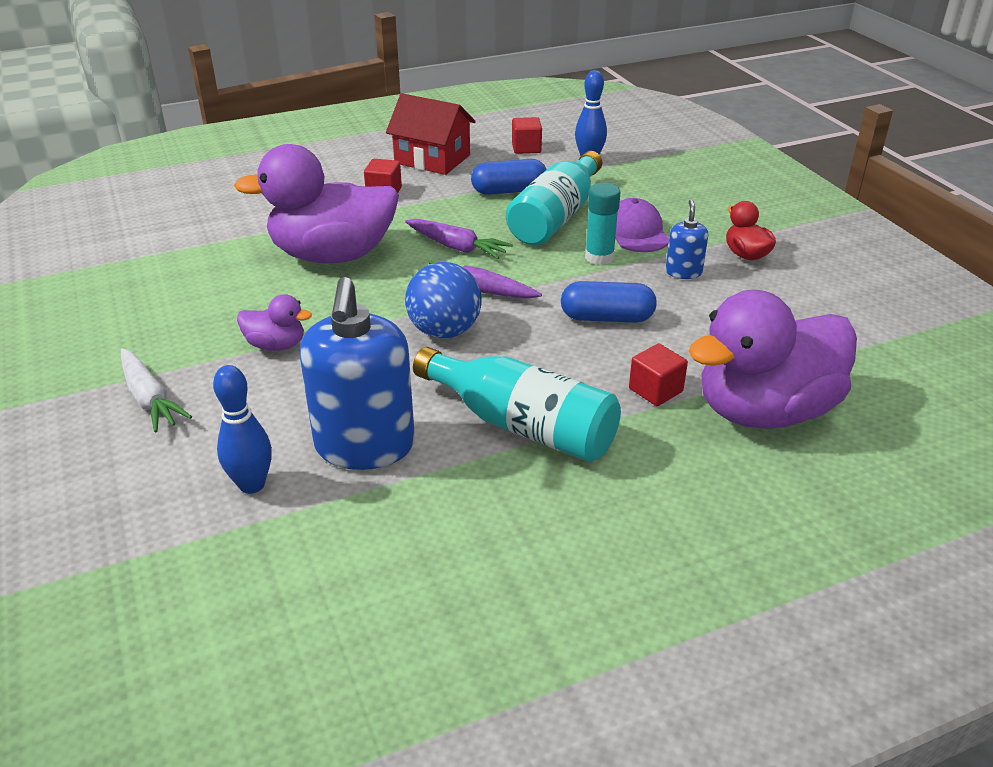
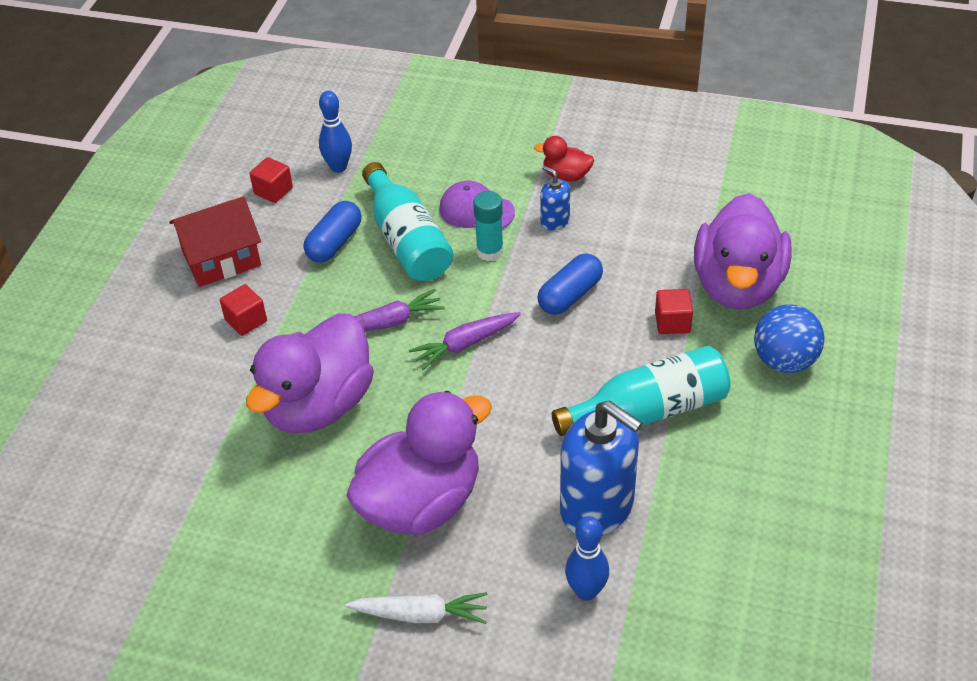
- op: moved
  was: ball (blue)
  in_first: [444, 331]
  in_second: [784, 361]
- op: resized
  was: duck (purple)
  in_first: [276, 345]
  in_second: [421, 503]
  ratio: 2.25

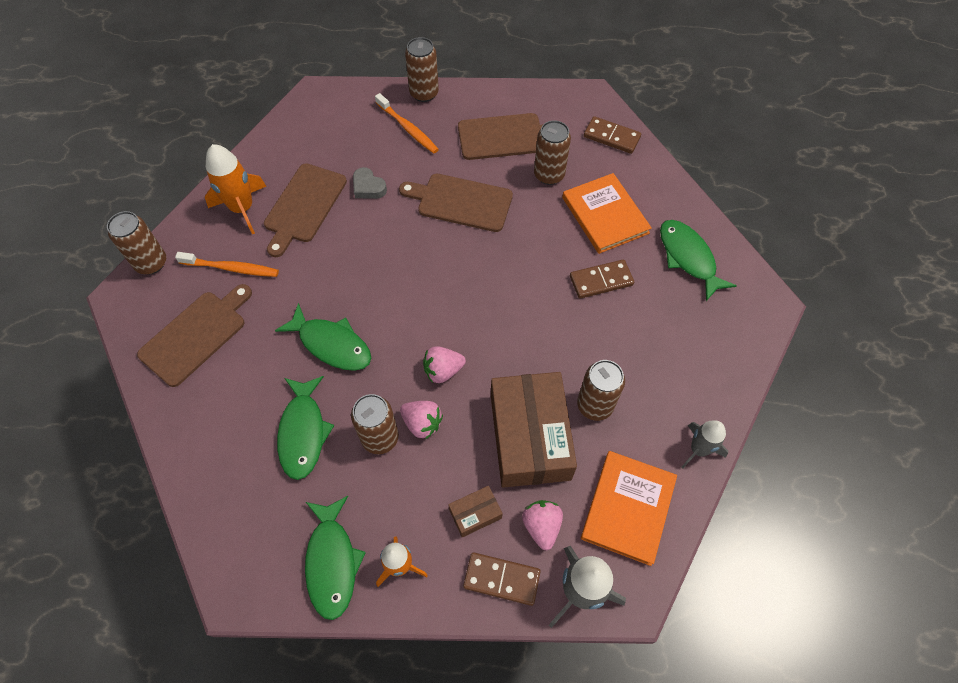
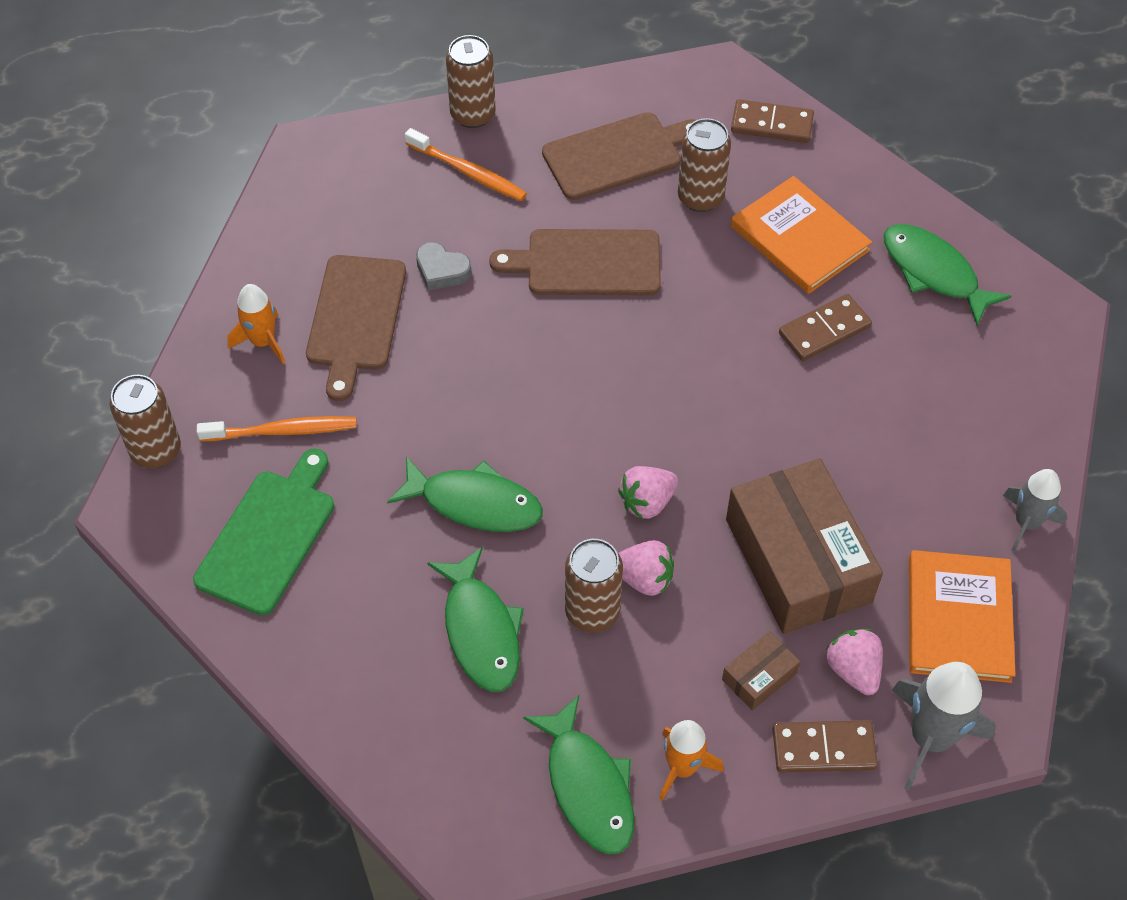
- op: resized
  was: rocket (orange)
  in_first: [242, 208]
  in_second: [263, 342]
  ratio: 0.65
- op: recoloured
  was: cutting board (brown)
  now: cutting board (green)
  in_first: [196, 335]
  in_second: [269, 536]
- op: removed
  was: can (brown)
  in_first: [595, 405]

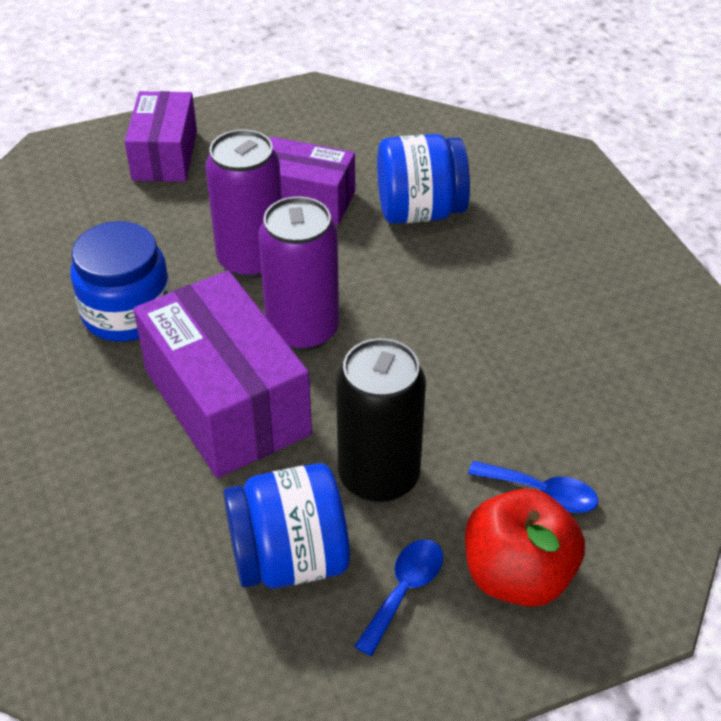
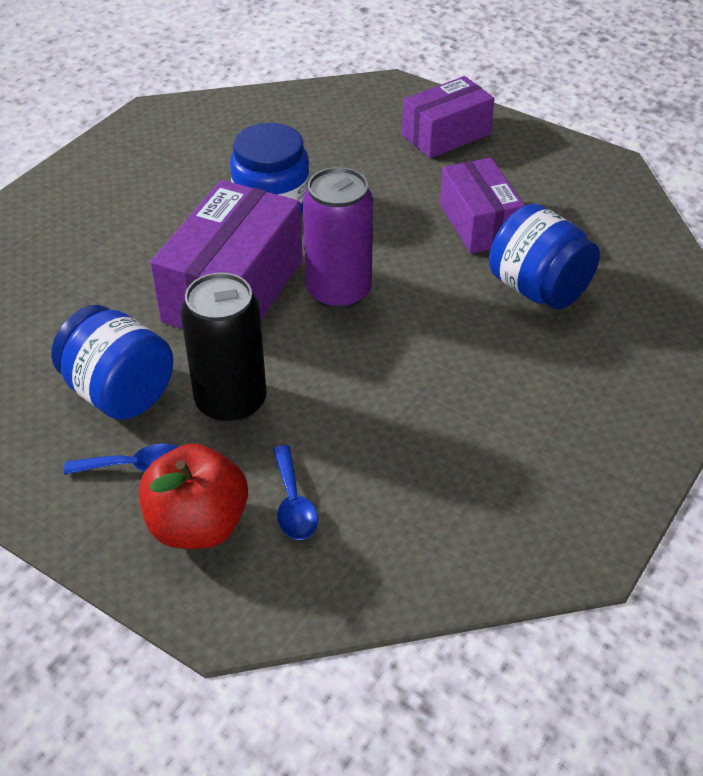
- op: removed
  was: can (purple)
  in_first: [251, 260]

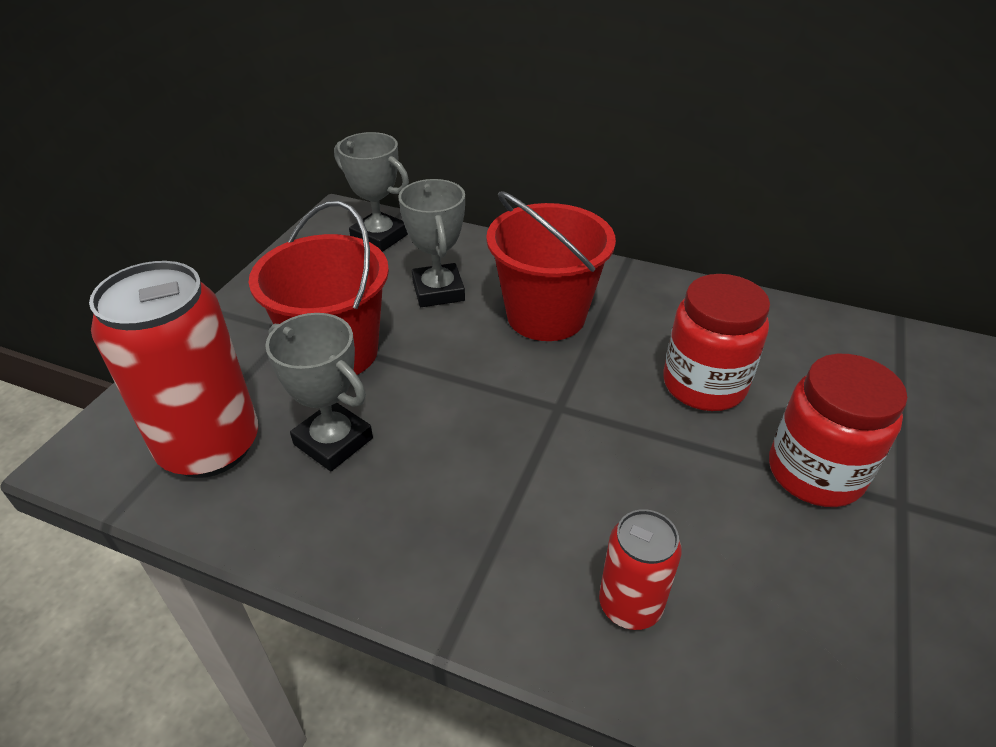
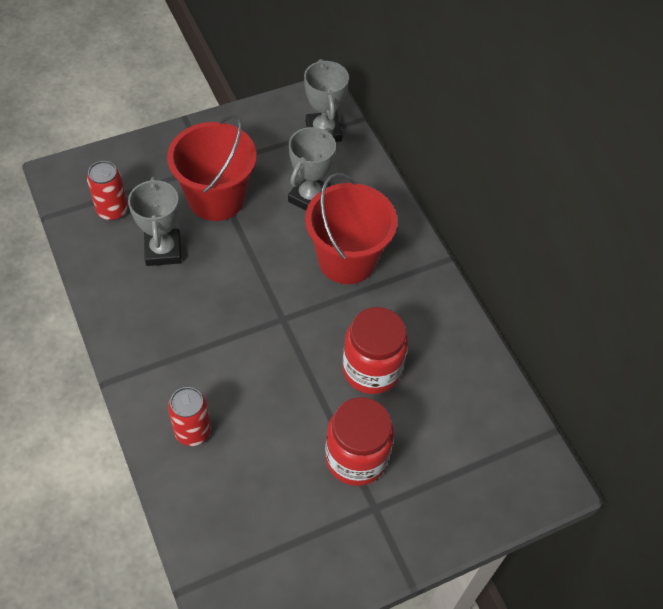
- op: resized
  was: can (red)
  in_first: [210, 446]
  in_second: [112, 210]
  ratio: 0.52

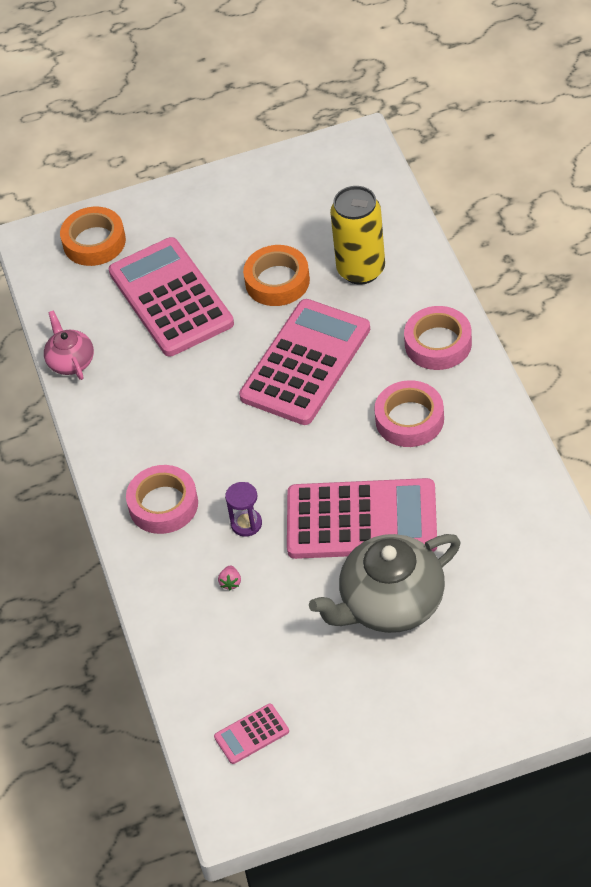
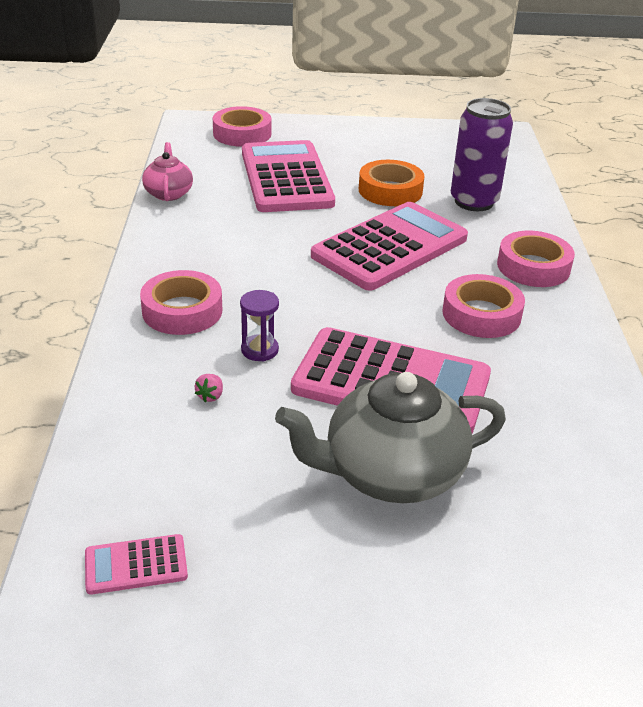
- op: recoloured
  was: can (yellow)
  now: can (purple)
  in_first: [361, 270]
  in_second: [474, 202]
- op: recoloured
  was: tape (orange)
  now: tape (pink)
  in_first: [94, 242]
  in_second: [242, 134]

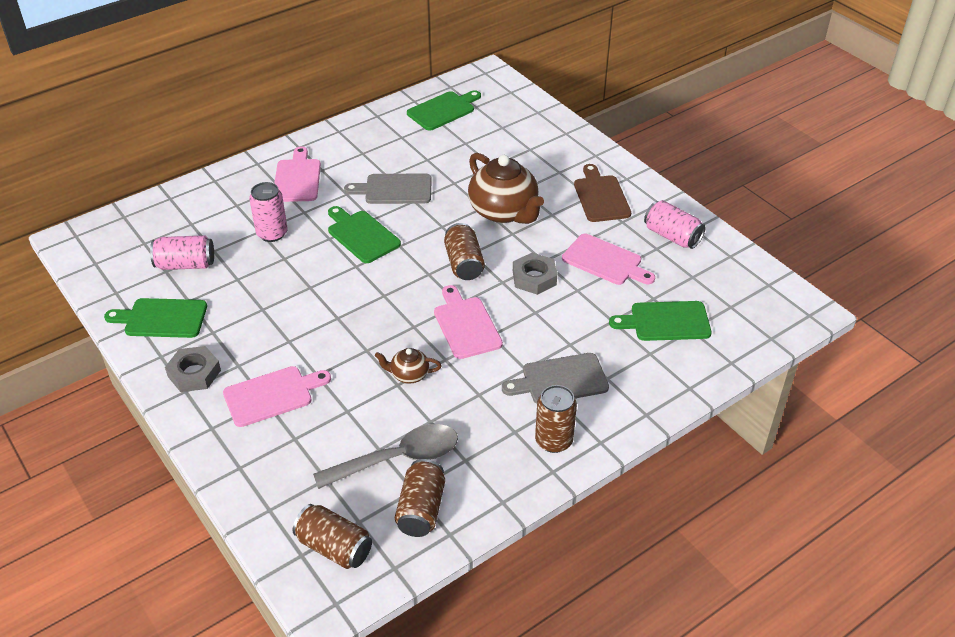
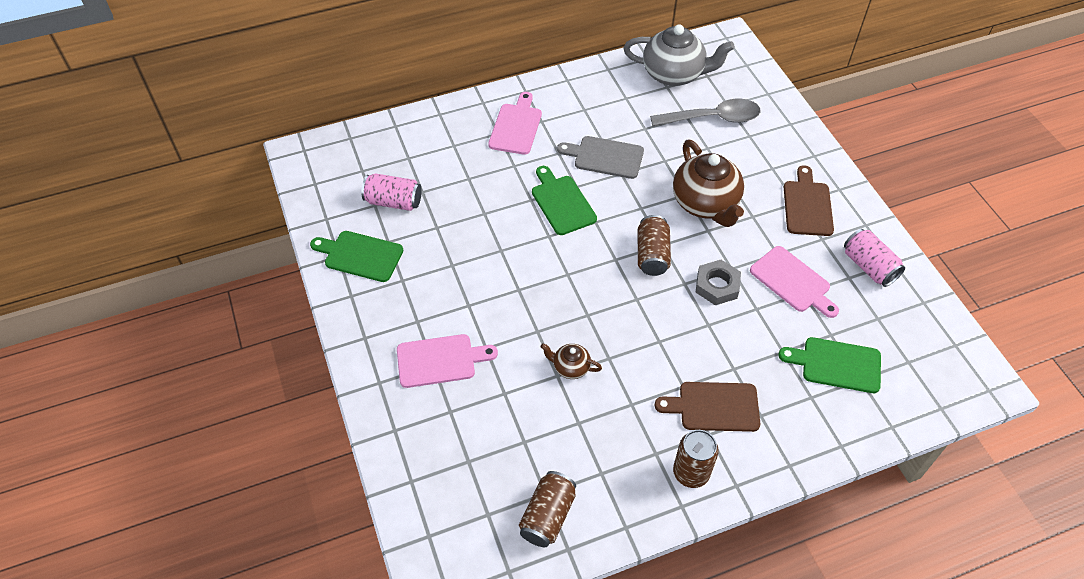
- op: replaced
  was: cutting board (green)
  now: teapot (grey)
  in_first: [443, 110]
  in_second: [674, 74]
- op: removed
  was: can (pink)
  in_first: [272, 233]
- op: removed
  was: cutting board (pink)
  in_first: [466, 325]
- op: removed
  was: nut (grey)
  in_first: [194, 373]
- op: recoloured
  was: cutting board (grey)
  now: cutting board (brown)
  in_first: [560, 380]
  in_second: [714, 407]
- op: moved
  was: spoon (grey)
  in_first: [398, 459]
  in_second: [713, 118]
- op: removed
  was: can (brown)
  in_first: [334, 547]

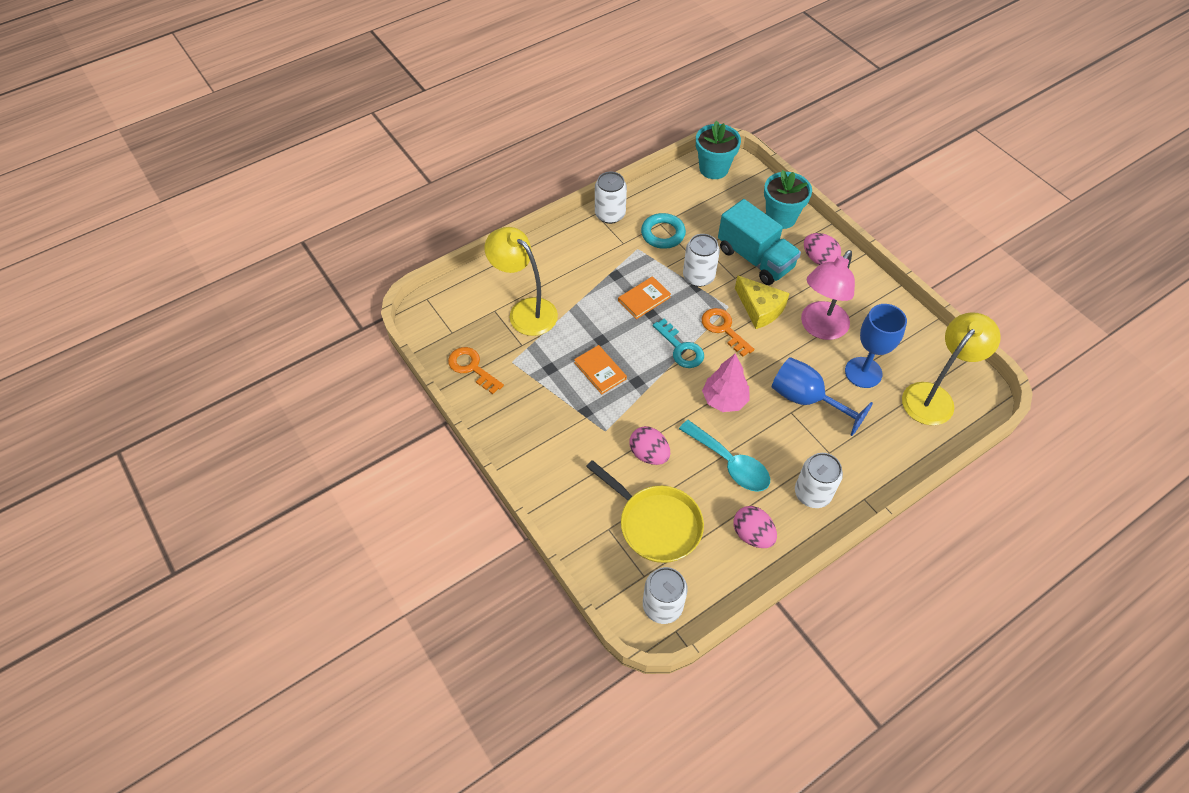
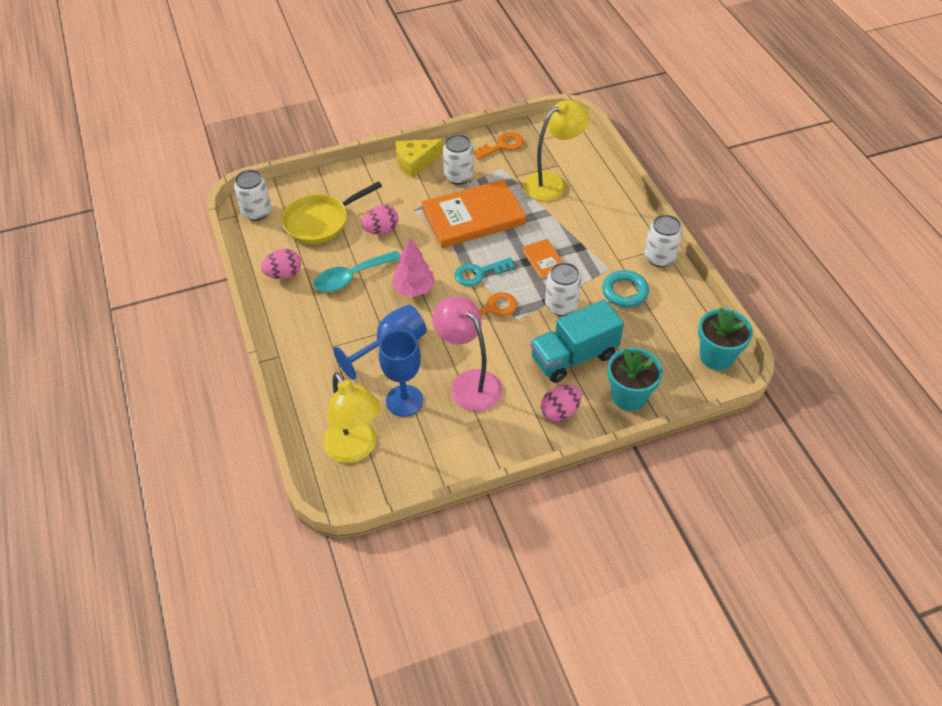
- op: moved
  was: cheese (yellow)
  in_first: [760, 308]
  in_second: [415, 162]
- op: resized
  was: book (orange)
  in_first: [600, 371]
  in_second: [473, 217]
  ratio: 2.15
- op: moved
  was: can (white)
  in_first: [812, 493]
  in_second: [458, 176]

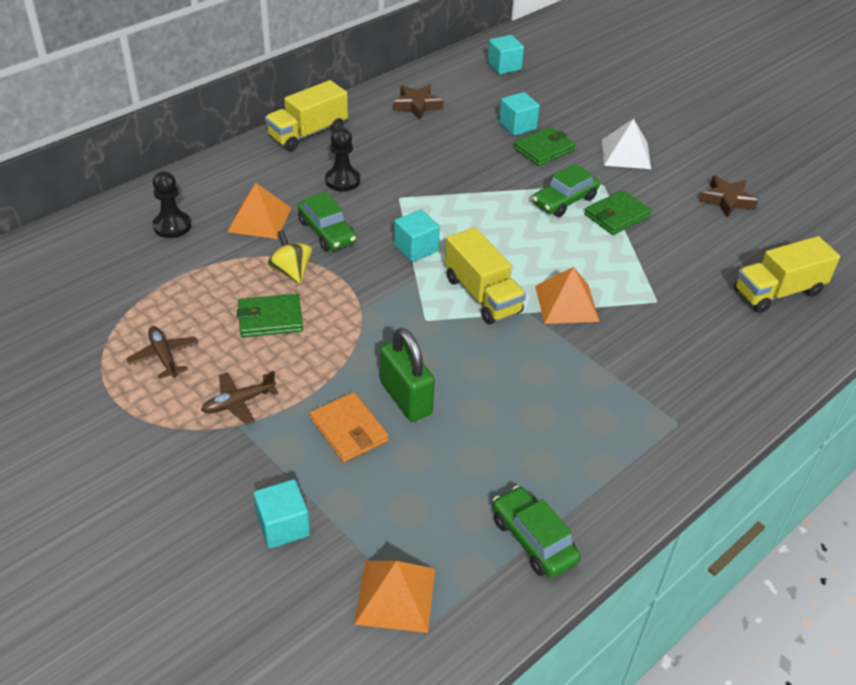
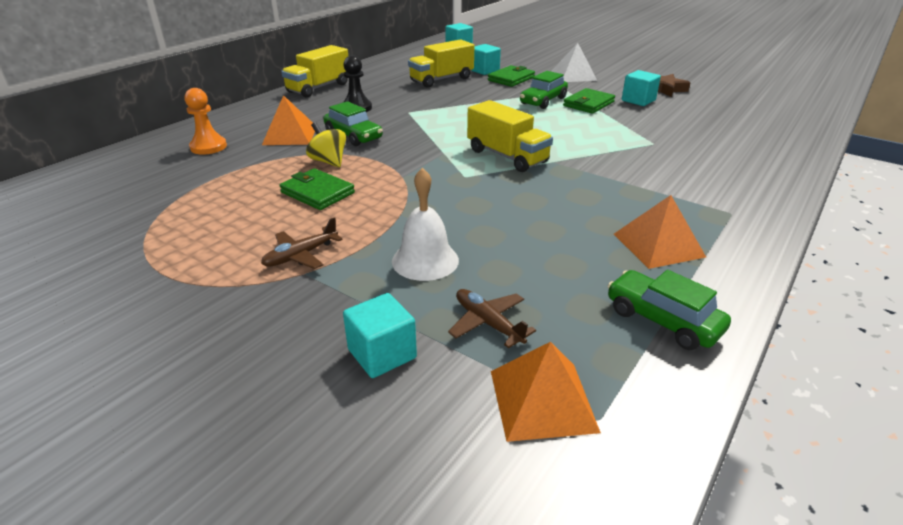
- op: removed
  was: star (brown)
  in_first: [417, 105]
- op: recoloured
  was: pawn (black)
  now: pawn (orange)
  in_first: [172, 226]
  in_second: [208, 147]
- op: moved
  was: cube (turquoise)
  in_first: [416, 248]
  in_second: [638, 100]
- op: moved
  was: truck (yellow)
  in_first: [778, 292]
  in_second: [441, 79]
- op: moved
  was: pyramid (orange)
  in_first: [566, 303]
  in_second: [658, 245]
- op: turned
  was: wallet (green)
  in_first: [270, 319]
  in_second: [317, 193]
  clockwise: 60
- op: moved
  was: plane (brown)
  in_first: [163, 356]
  in_second: [488, 323]
- op: removed
  was: padlock (green)
  in_first: [406, 398]
- op: replaced
  was: wallet (orange)
  now: bell (white)
  in_first: [349, 430]
  in_second: [425, 260]

